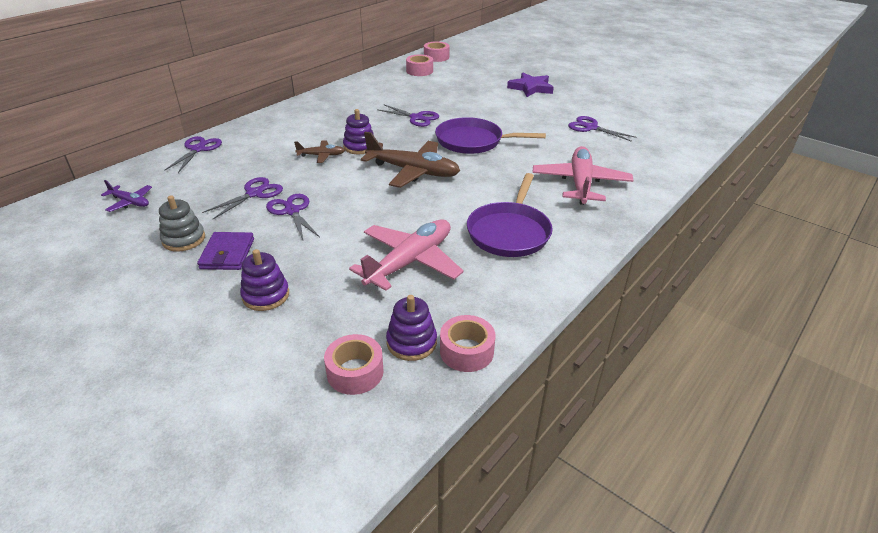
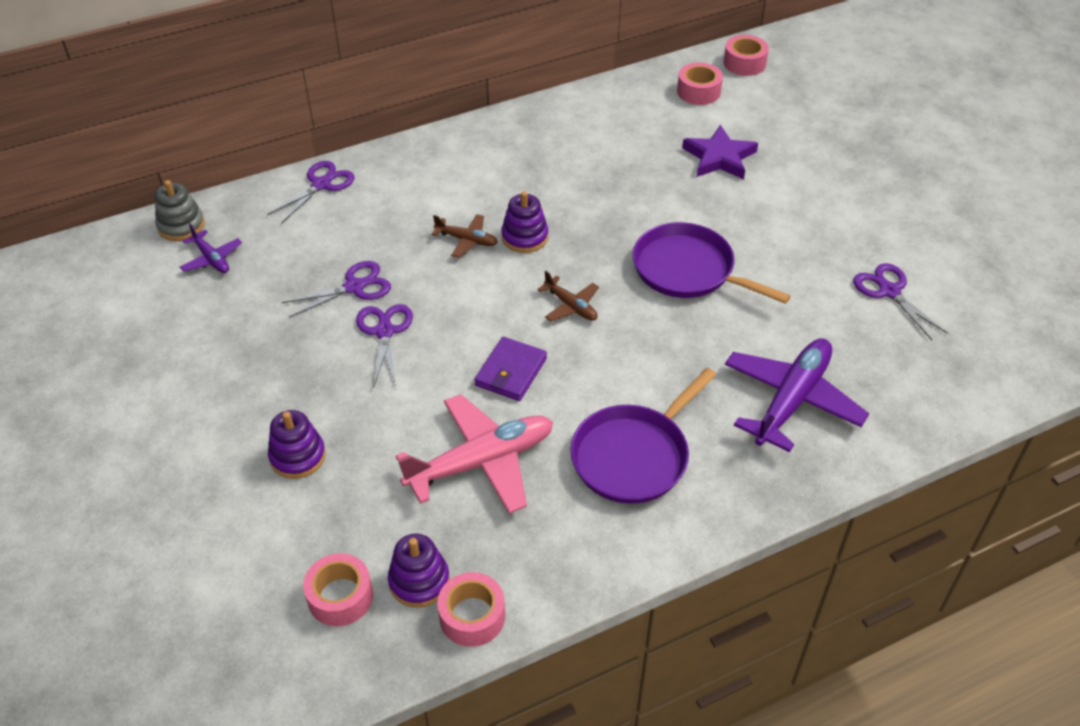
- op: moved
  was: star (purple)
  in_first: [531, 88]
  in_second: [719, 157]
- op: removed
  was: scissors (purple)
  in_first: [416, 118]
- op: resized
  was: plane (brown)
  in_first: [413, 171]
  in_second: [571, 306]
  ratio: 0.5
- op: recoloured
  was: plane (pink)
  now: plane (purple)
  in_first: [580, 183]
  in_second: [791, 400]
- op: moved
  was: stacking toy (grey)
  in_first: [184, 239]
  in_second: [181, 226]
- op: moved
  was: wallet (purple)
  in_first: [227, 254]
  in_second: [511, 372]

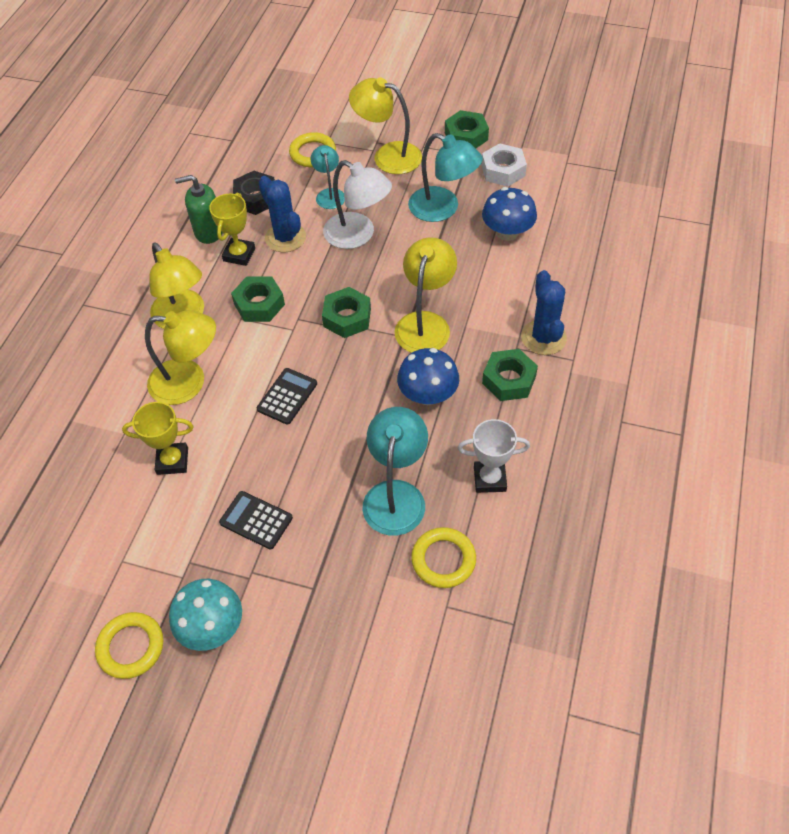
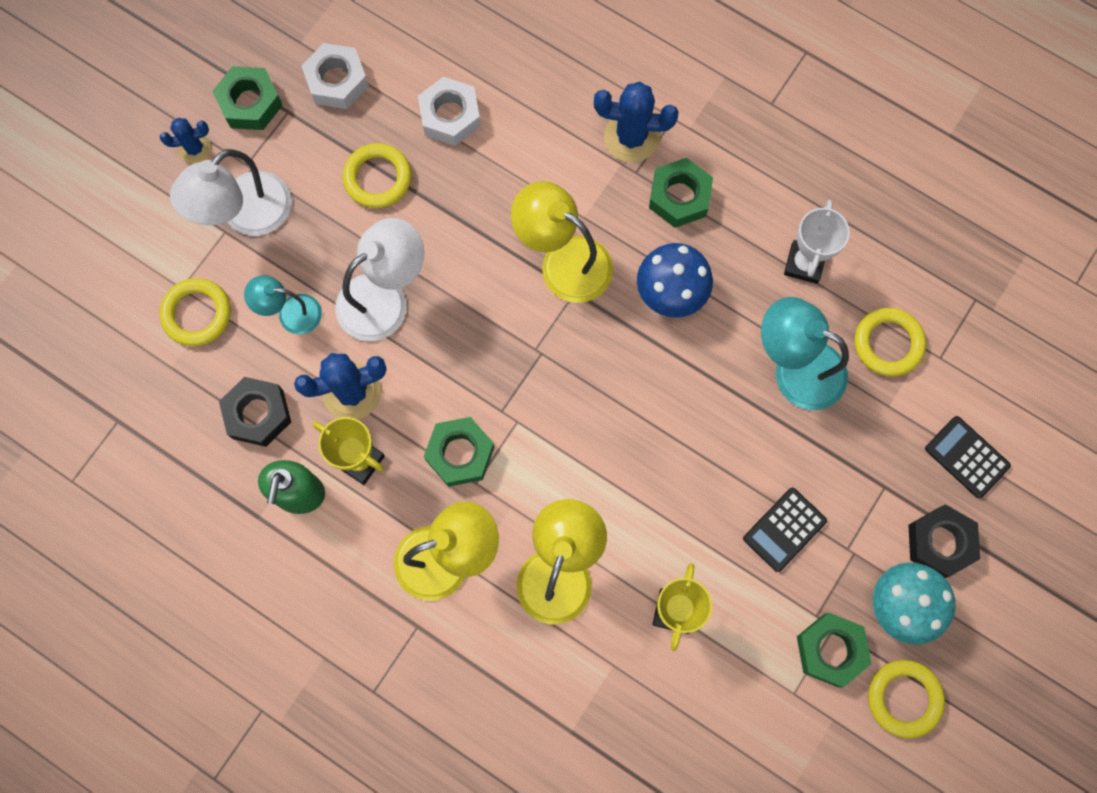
- op: recoloured
  was: lamp (yellow)
  now: lamp (white)
  in_first: [388, 156]
  in_second: [246, 215]
- op: replaced
  was: lamp (turquoise)
  now: ring (yellow)
  in_first: [443, 209]
  in_second: [378, 178]
- op: replaced
  was: mushroom (blue)
  now: nut (white)
  in_first: [507, 232]
  in_second: [450, 116]
- op: moved
  was: nut (green)
  in_first: [347, 317]
  in_second: [830, 650]
- op: moved
  was: calculator (black)
  in_first: [287, 396]
  in_second: [966, 457]
- op: added
  now: cactus (blue)
  in_second: [195, 149]
- op: added
  now: nut (black)
  in_second: [940, 542]

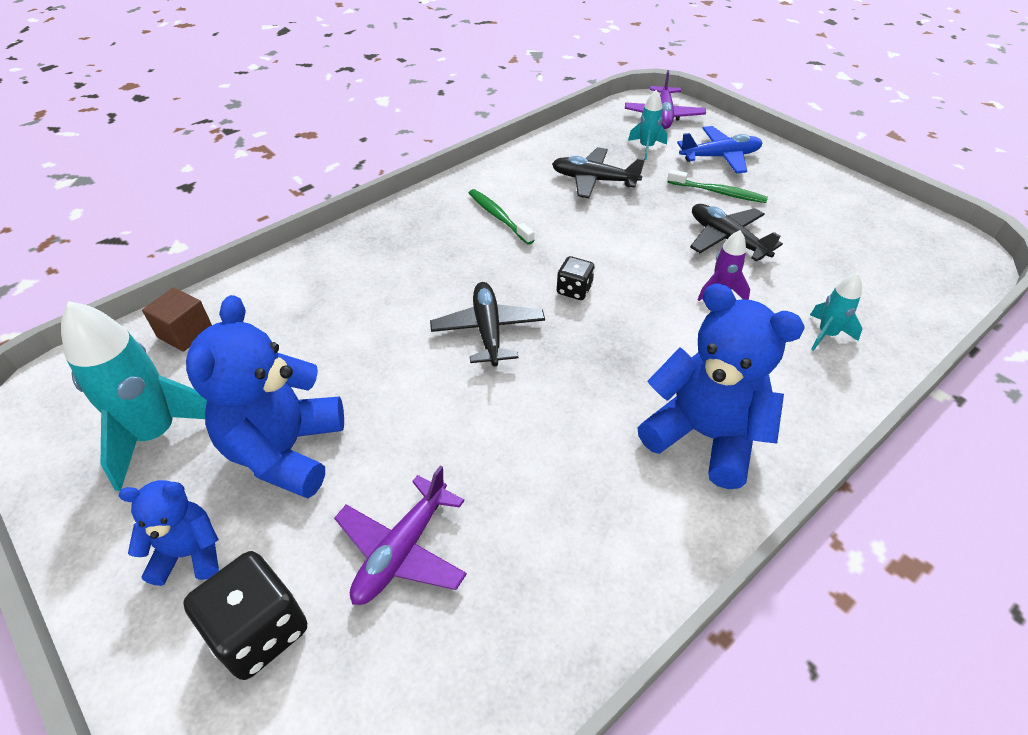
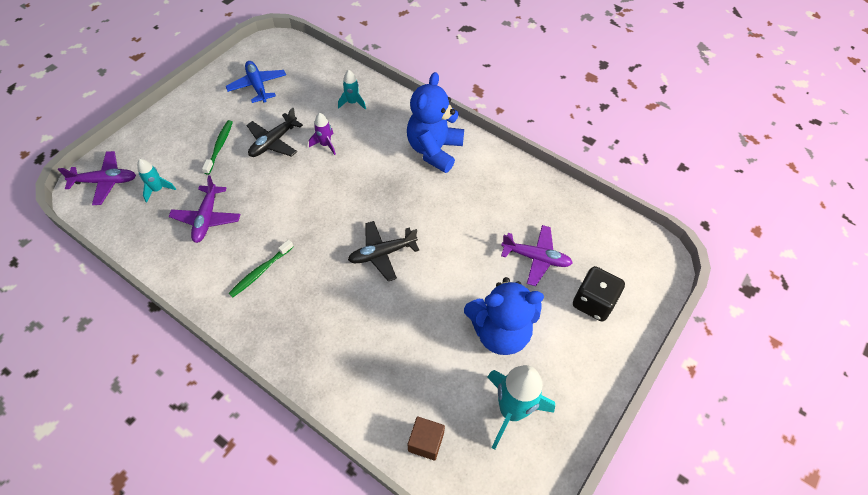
- op: moved
  was: plane (blue)
  in_first: [720, 157]
  in_second: [257, 86]
- op: recoloured
  was: plane (black)
  now: plane (purple)
  in_first: [594, 180]
  in_second: [207, 218]
- op: removed
  was: dice (black)
  in_first: [574, 290]
- op: removed
  was: teddy bear (blue)
  in_first: [189, 553]

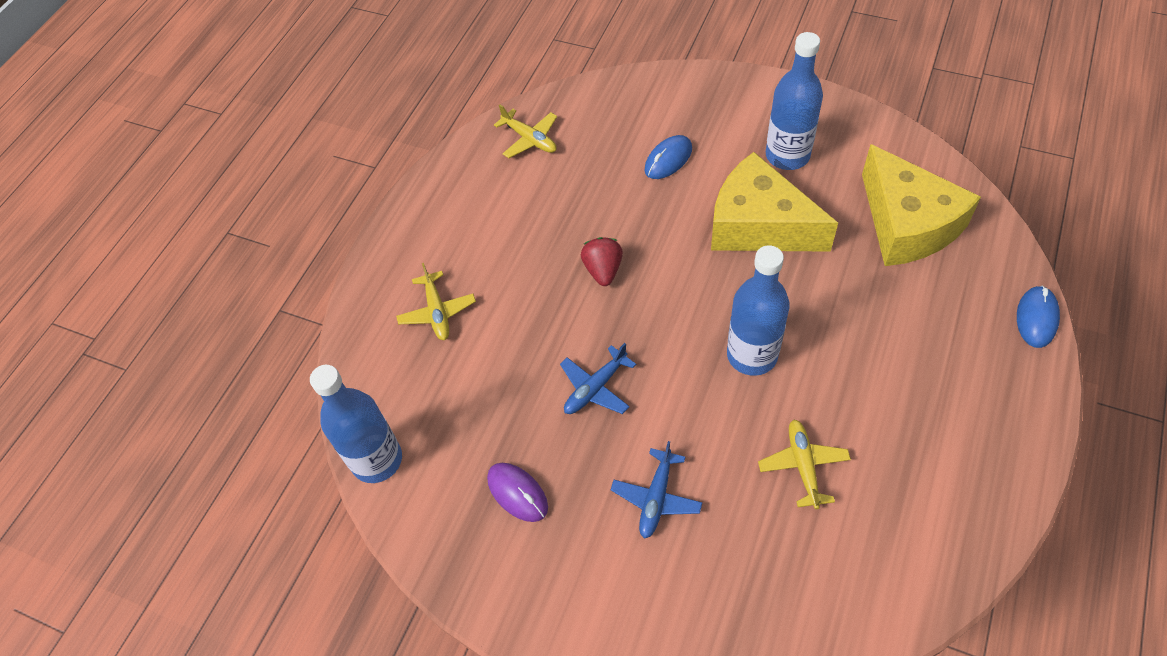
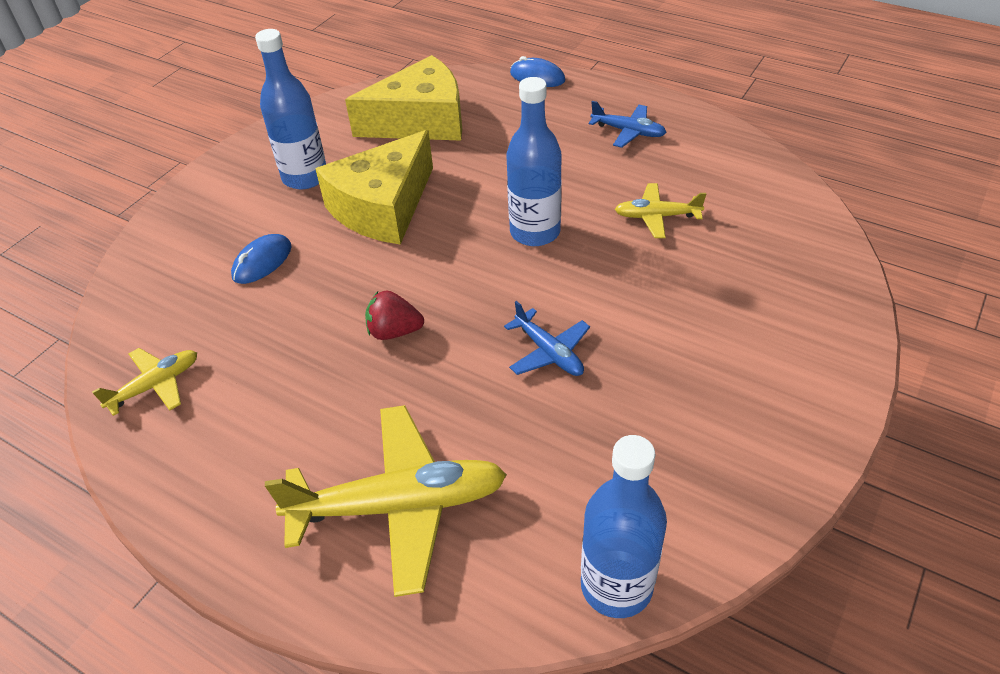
- op: turned
  was: mouse (blue)
  in_first: [668, 159]
  in_second: [262, 262]
  clockwise: 75
- op: resized
  was: plane (yellow)
  in_first: [437, 312]
  in_second: [400, 505]
  ratio: 1.94
- op: moved
  was: plane (blue)
  in_first: [656, 498]
  in_second: [628, 132]
- op: removed
  was: mouse (purple)
  in_first: [517, 493]

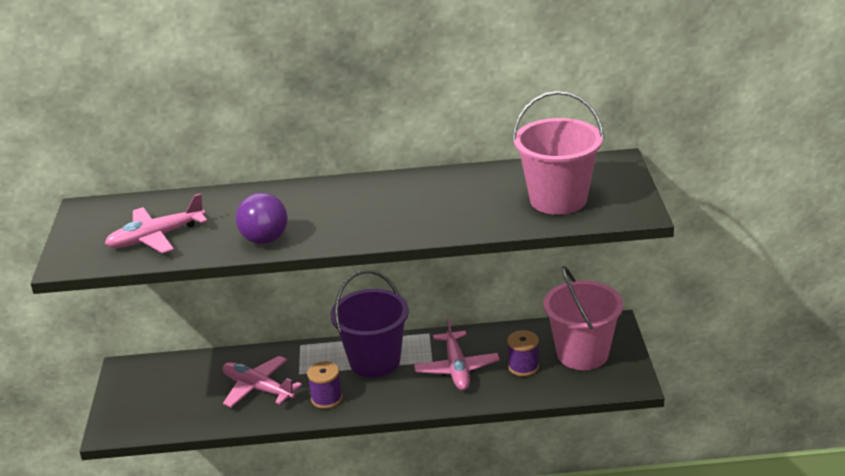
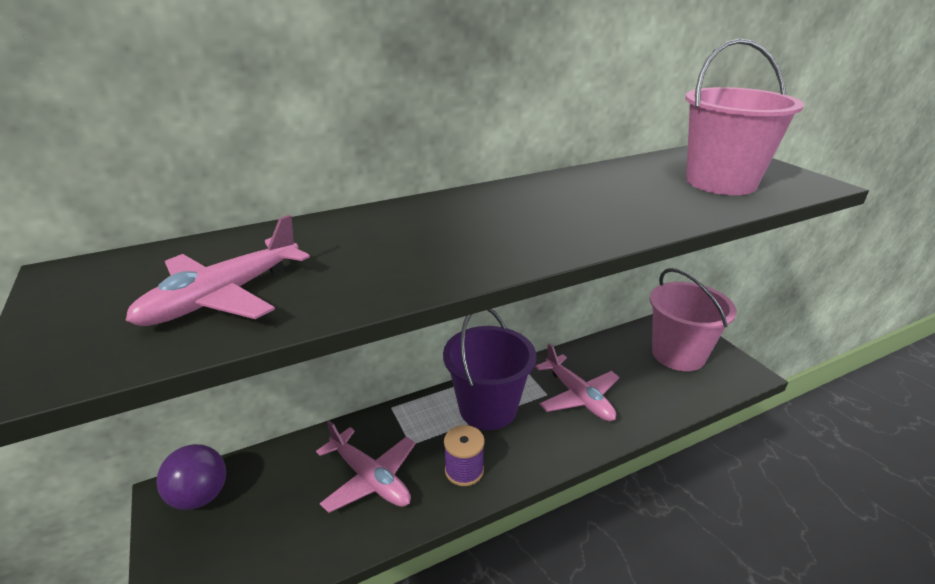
- op: moved
  was: ball (purple)
  in_first: [265, 240]
  in_second: [200, 496]
- op: removed
  was: spool (purple)
  in_first: [523, 367]
- op: turned
  was: plane (pink)
  in_first: [258, 388]
  in_second: [370, 478]
  clockwise: -150

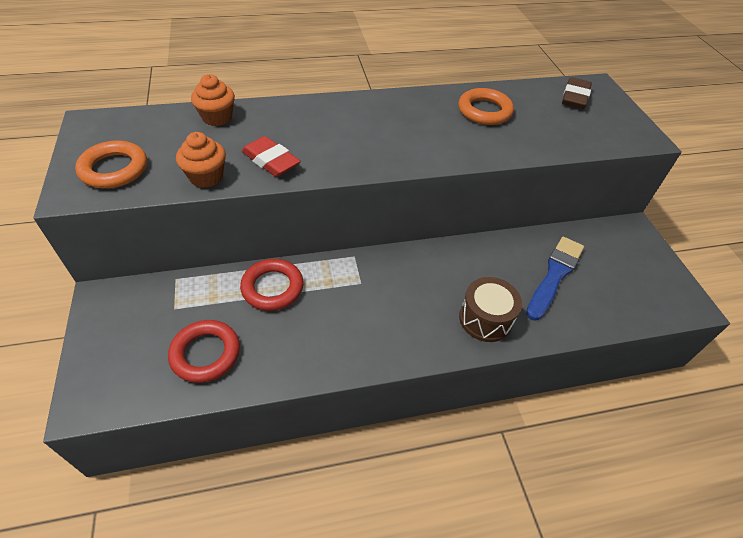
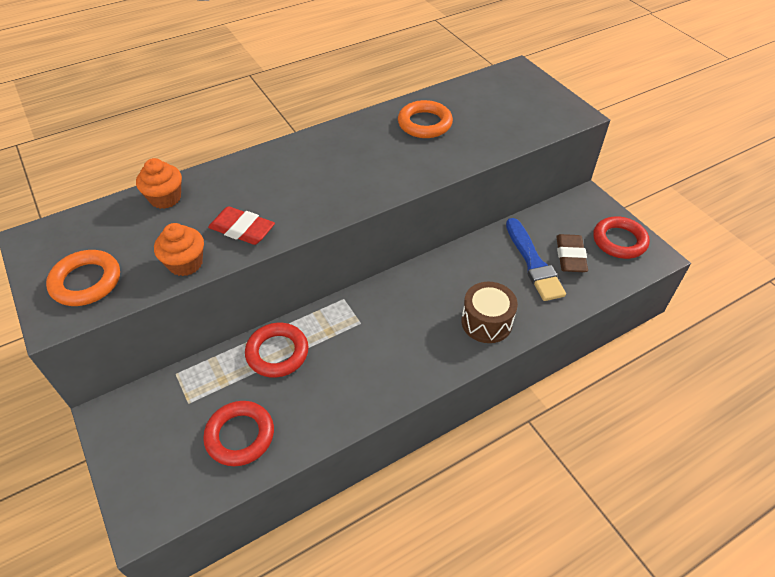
- op: moved
  was: eraser (brown)
  in_first: [574, 97]
  in_second: [570, 256]
- op: turned
  was: brush (blue)
  in_first: [554, 275]
  in_second: [533, 263]
  clockwise: 150
- op: added
  now: ring (red)
  in_second: [619, 241]

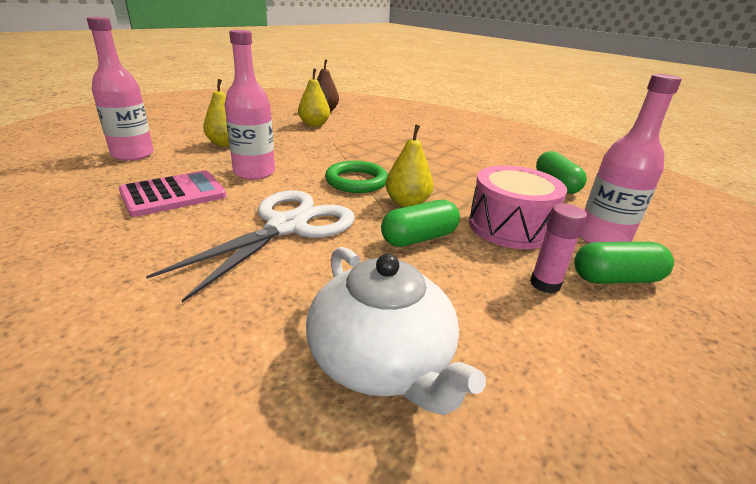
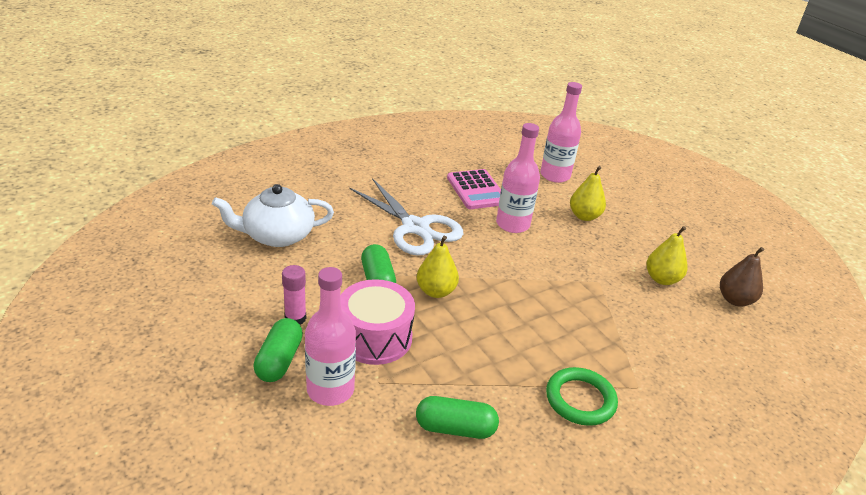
- op: moved
  was: ring (green)
  in_first: [356, 181]
  in_second: [580, 399]

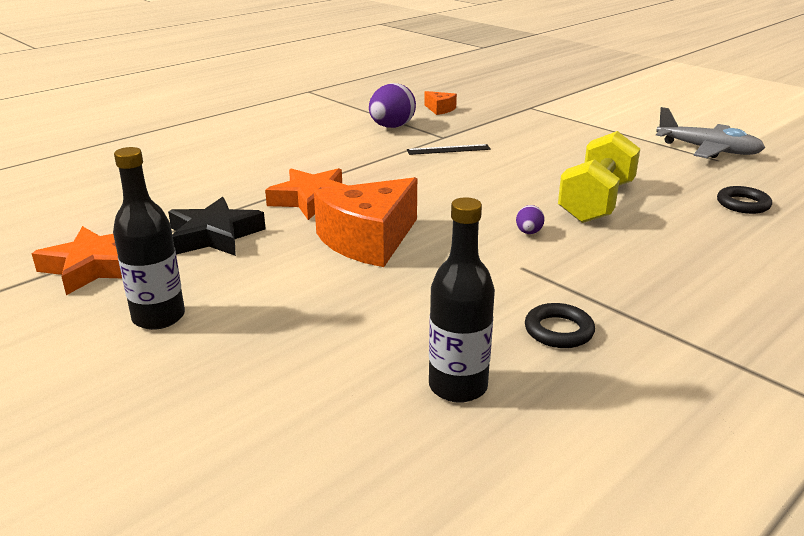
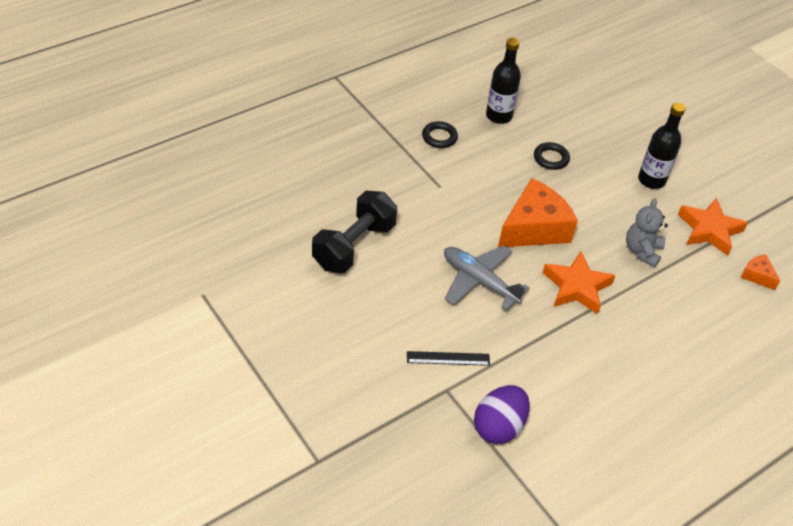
- op: moved
  was: cheese (orange)
  in_first: [440, 109]
  in_second: [757, 276]
- op: moved
  was: plane (grey)
  in_first: [708, 150]
  in_second: [479, 281]
- op: recoloured
  was: dumbbell (yellow)
  now: dumbbell (black)
  in_first: [596, 202]
  in_second: [354, 246]
- op: moved
  was: ring (black)
  in_first: [743, 204]
  in_second: [551, 158]
- op: replaced
  was: star (black)
  now: teddy bear (grey)
  in_first: [214, 235]
  in_second: [642, 251]
- op: removed
  was: egg (purple)
  in_first: [528, 232]

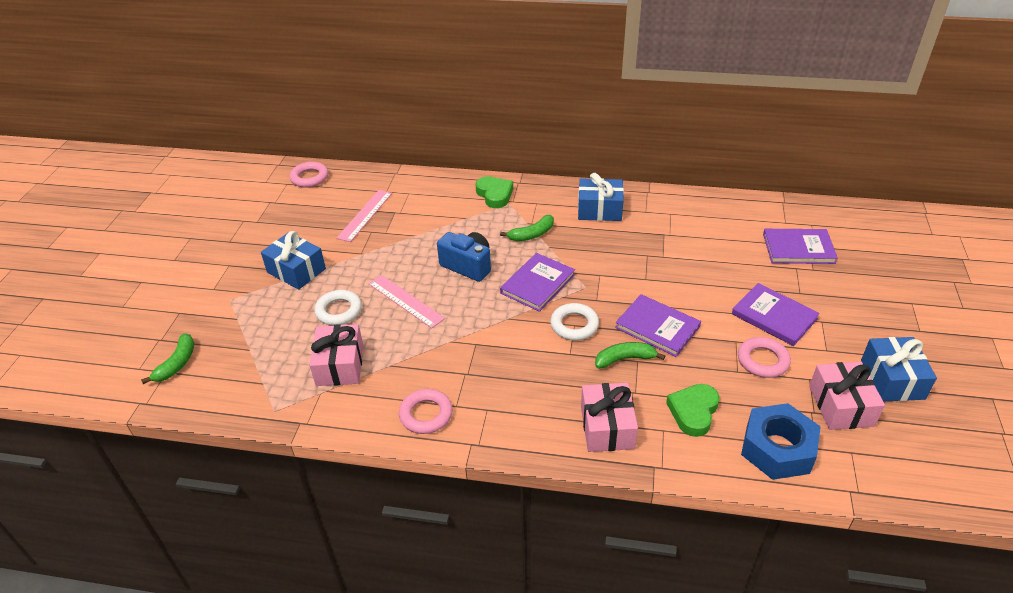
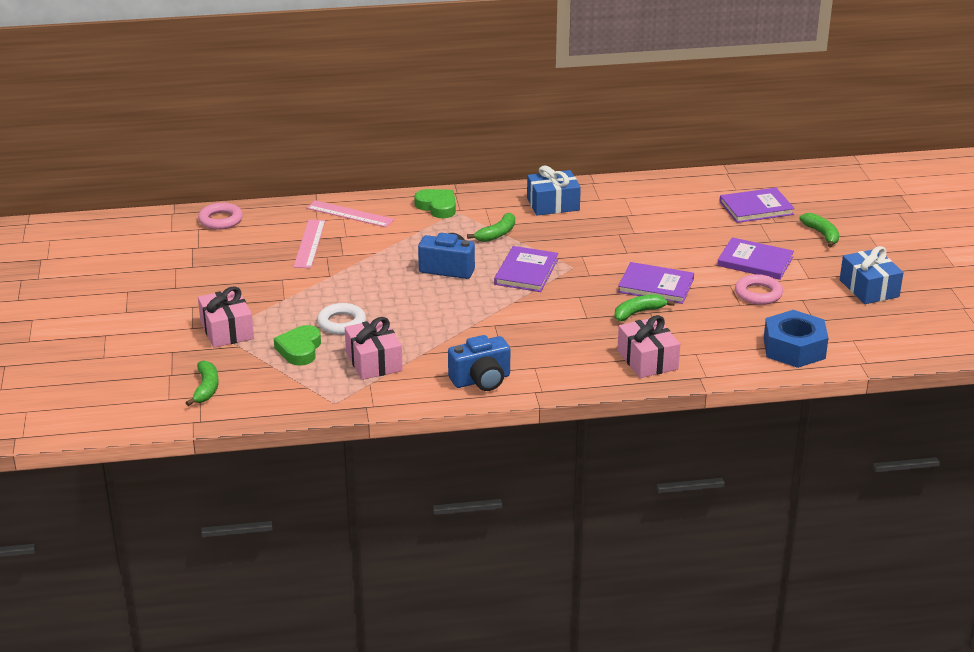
- op: removed
  was: gift (blue)
  in_first: [296, 271]
- op: moved
  was: ruler (pink)
  in_first: [405, 301]
  in_second: [350, 214]
- op: removed
  was: ring (white)
  in_first: [574, 325]
- op: moved
  was: gift (pink)
  in_first: [841, 406]
  in_second: [227, 330]
- op: moved
  was: heart (green)
  in_first: [693, 412]
  in_second: [299, 349]
- op: replaced
  was: ring (pink)
  now: camera (blue)
  in_first: [426, 414]
  in_second: [481, 380]
- op: added
  now: banana (green)
  in_second: [822, 234]

